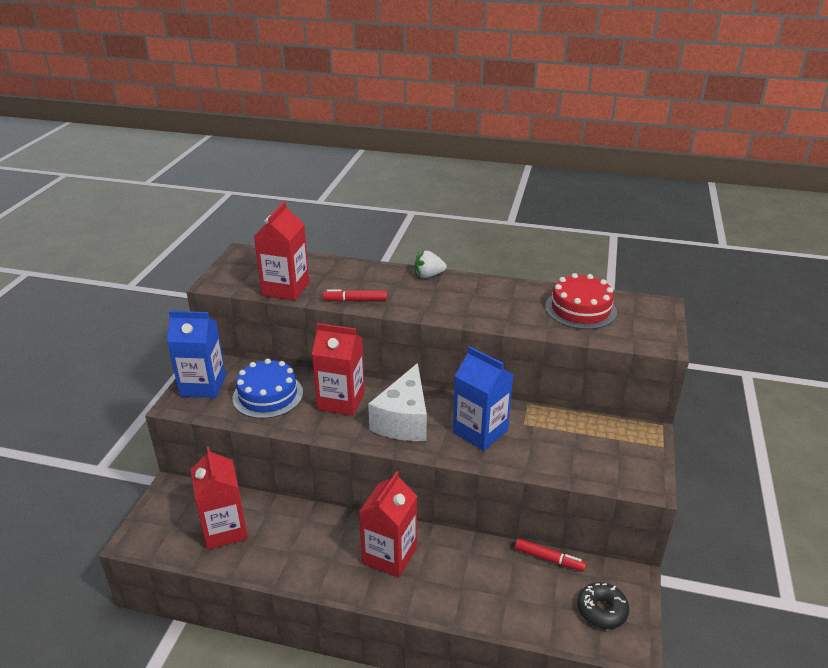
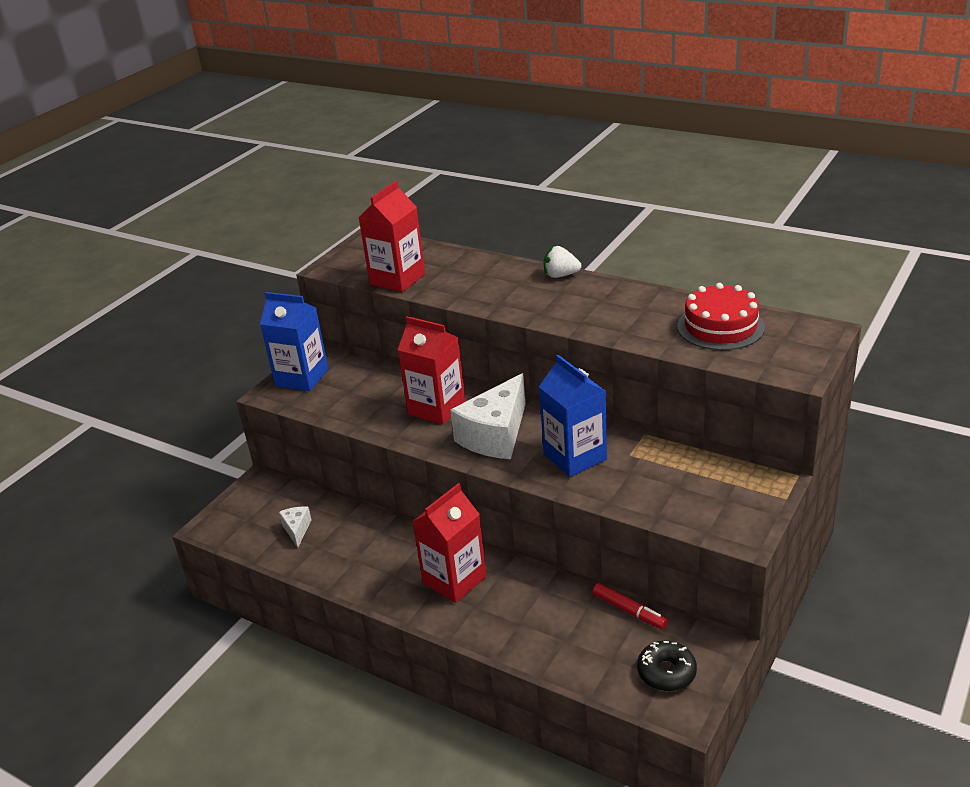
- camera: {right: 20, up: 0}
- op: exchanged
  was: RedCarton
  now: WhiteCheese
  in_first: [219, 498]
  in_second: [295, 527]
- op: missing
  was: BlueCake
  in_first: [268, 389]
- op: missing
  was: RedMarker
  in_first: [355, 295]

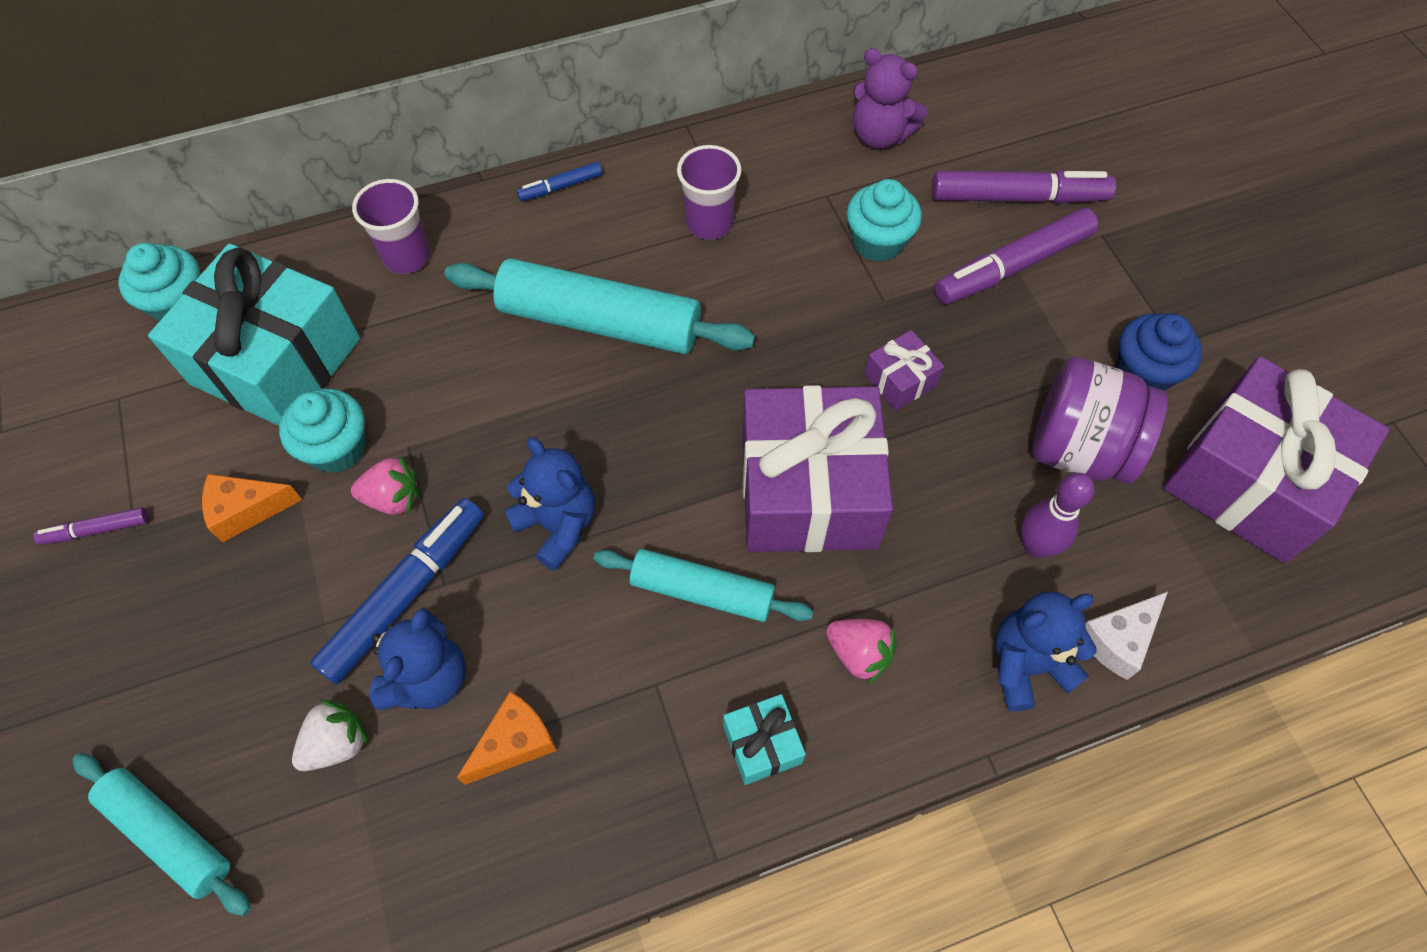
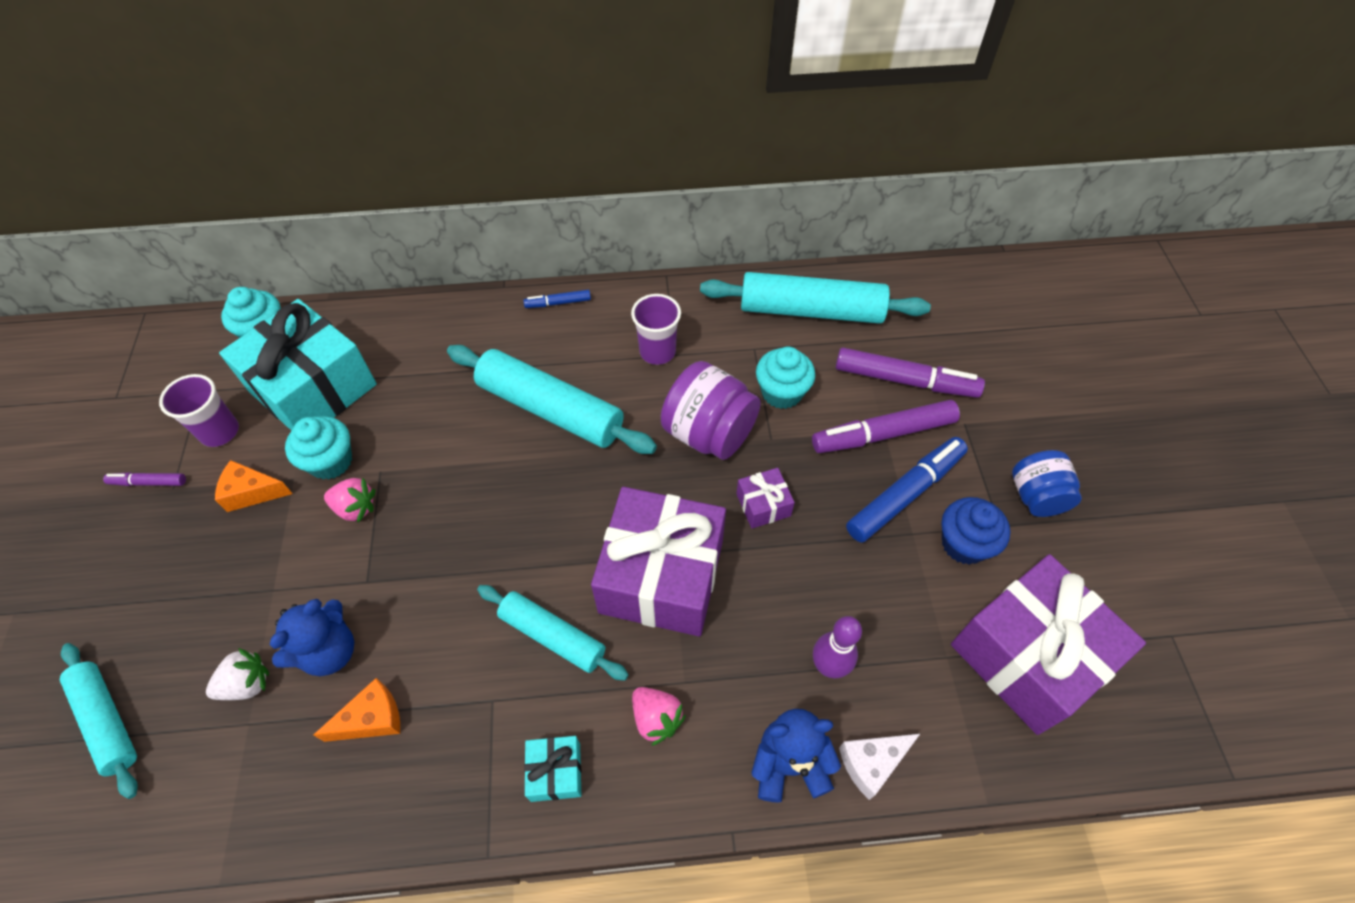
- camera: {right: 15, up: -5}
- op: relocated
  was: PurpleCup
  in_first: [391, 226]
  in_second: [199, 410]
- op: relocated
  was: PurpleJar
  in_first: [1100, 420]
  in_second: [711, 410]
- op: exchanged
  was: PurpleTeddyBear
  now: TurquoiseRollingPin
  in_first: [890, 98]
  in_second: [815, 298]
- op: relocated
  was: BlueMarker
  in_first: [397, 591]
  in_second: [907, 490]
- op: appeared
  now: BlueJar
  in_second: [1047, 483]
- op: missing
  was: BlueTeddyBear
  in_first: [549, 504]

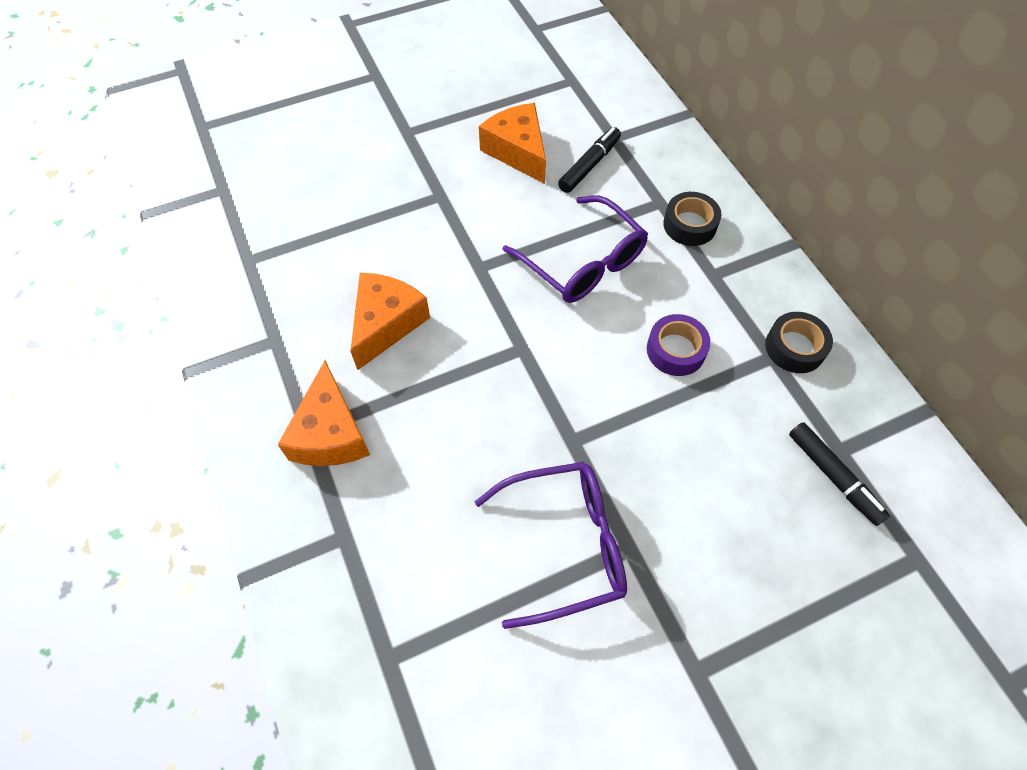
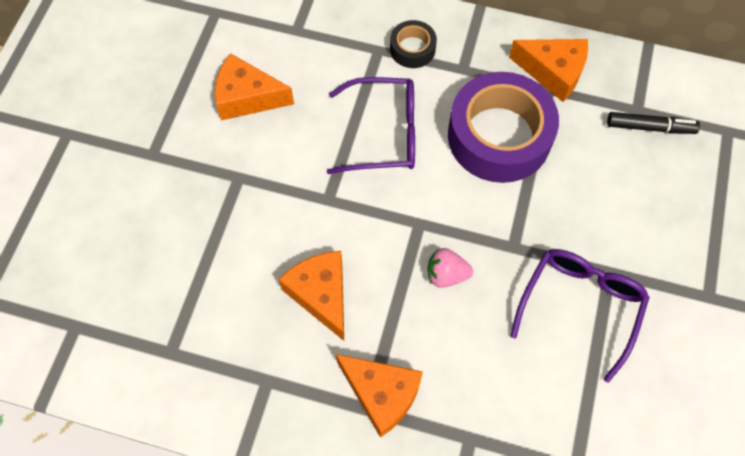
- camera: {right: -50, up: 5}
- op: appeared
  now: PinkStrawberry
  in_second: [450, 268]
- op: size
  was: PurpleTape
  in_first: [679, 345]
  in_second: [503, 127]
  ratio: 2.15
- op: exchanged
  was: BlackTape
  now: OrangeCheese
  in_first: [799, 342]
  in_second: [548, 70]
- op: missing
  was: BlackMarker
  in_first: [589, 160]

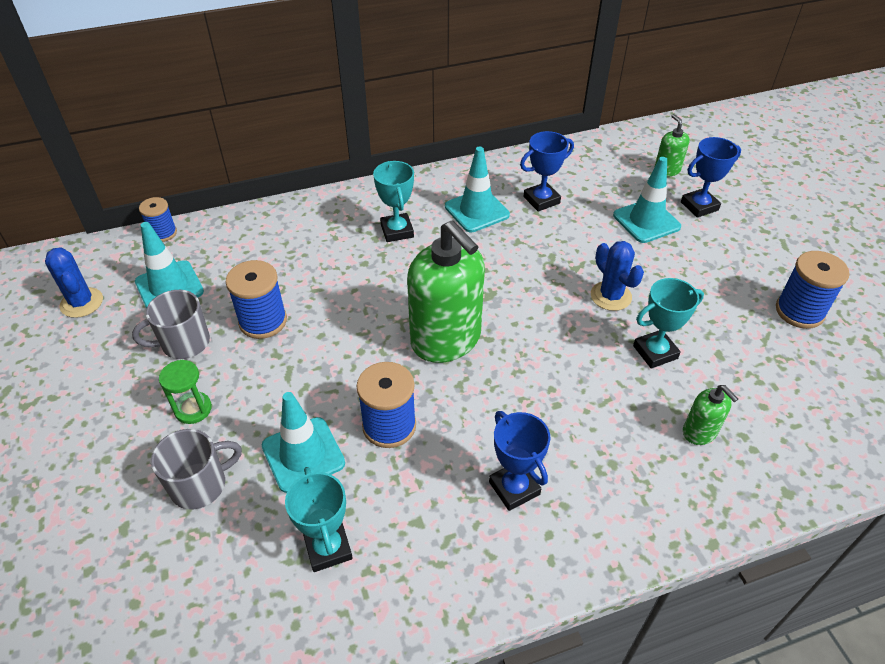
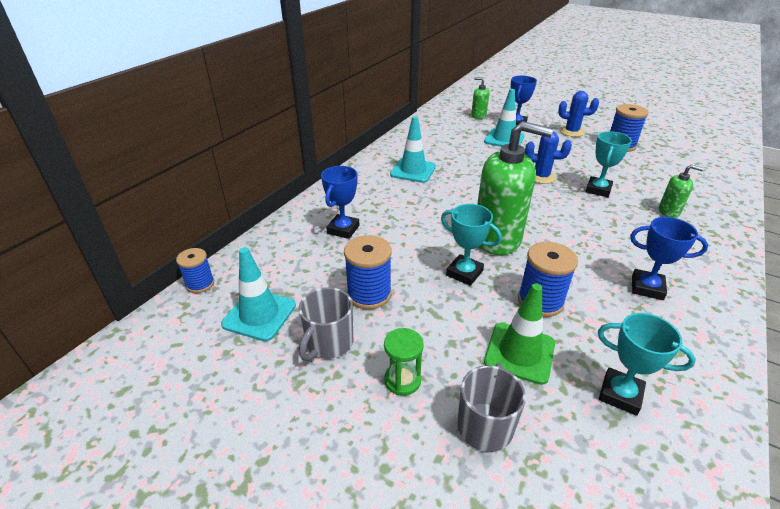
- camera: {right: -40, up: -10}
- op: relocated
  was: BlueTrophy
  in_first: [547, 171]
  in_second: [340, 202]
- op: relocated
  was: TurquoiseTrophy
  in_first: [393, 201]
  in_second: [471, 245]
- op: colour
  was: TurquoiseTrafficCone
  now: GreenTrafficCone
  in_first: [303, 442]
  in_second: [519, 334]
- op: relocated
  was: BlueCactus
  in_first: [74, 282]
  in_second: [578, 114]

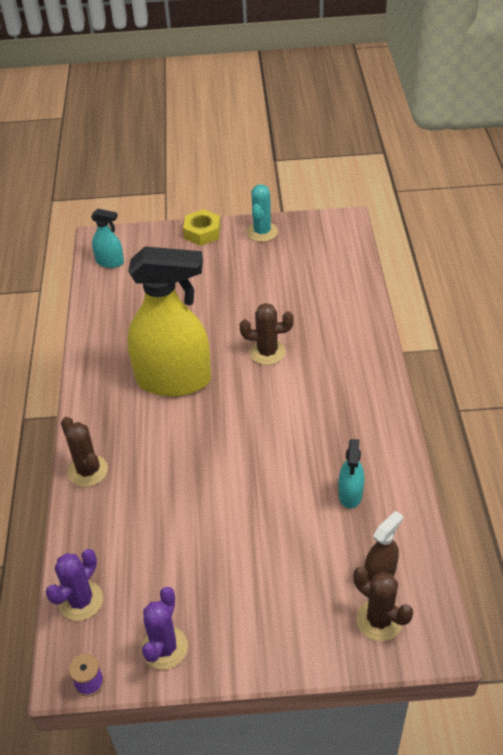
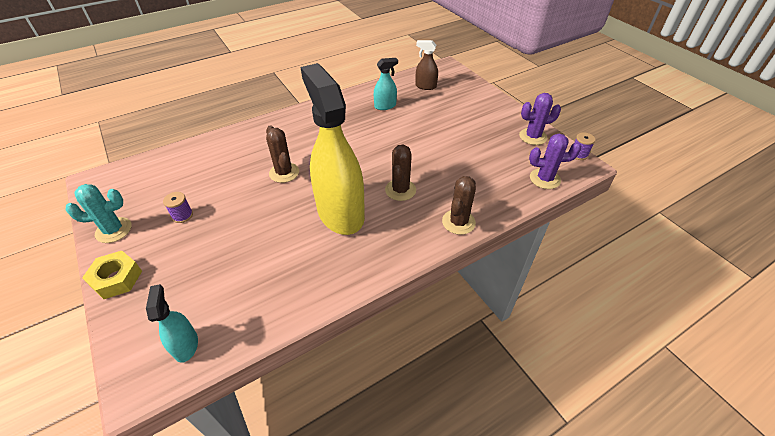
- camera: {right: -120, up: 0}
- op: appeared
  now: PurpleSpool
  in_second: [178, 207]
- op: relocated
  was: BrownCactus
  in_first: [383, 604]
  in_second: [400, 172]

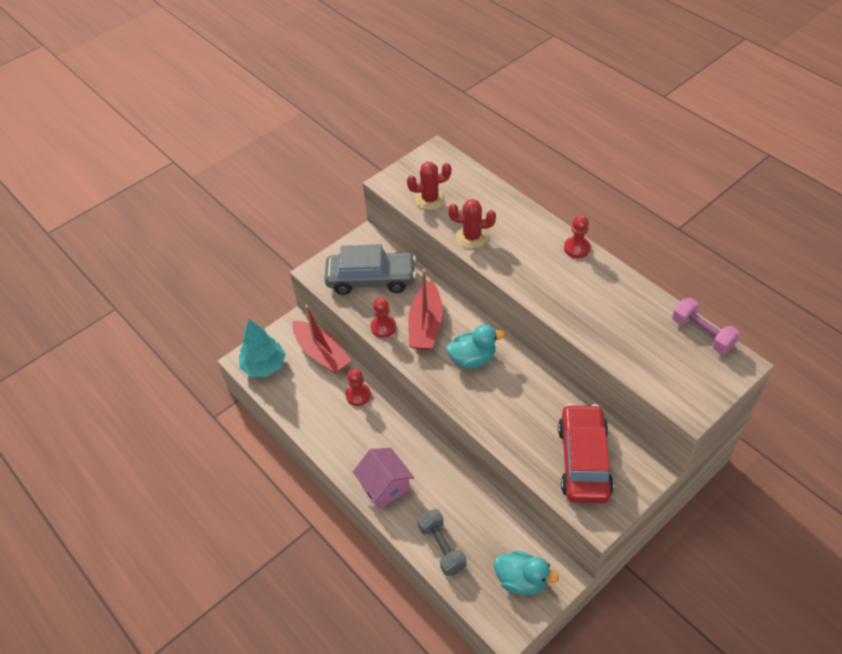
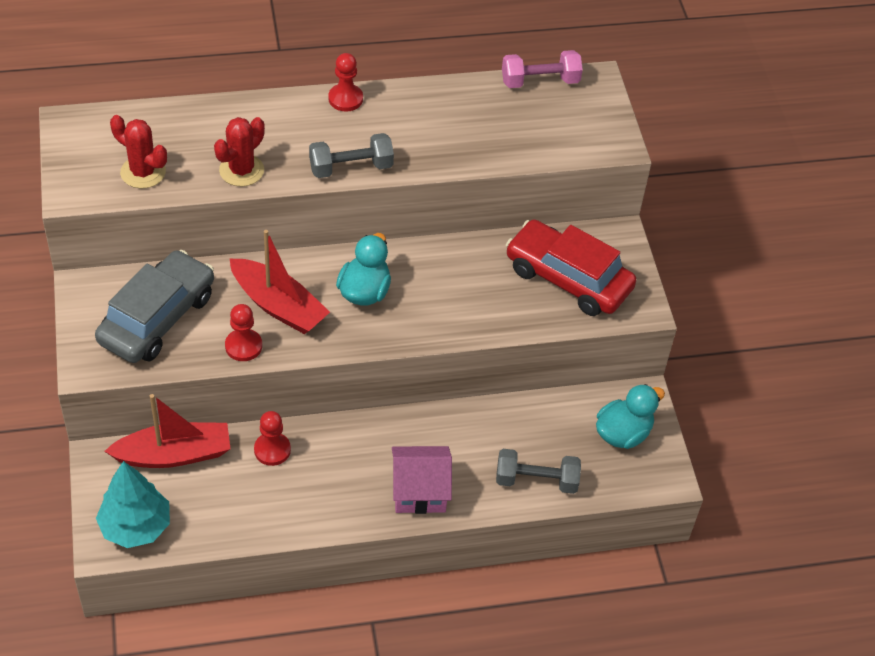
- camera: {right: -65, up: 0}
- op: spun
  was: RedCactus
  in_first: [429, 186]
  in_second: [138, 151]
  clockwise: -75
- op: appeared
  now: GreyDumbbell
  in_second: [351, 155]

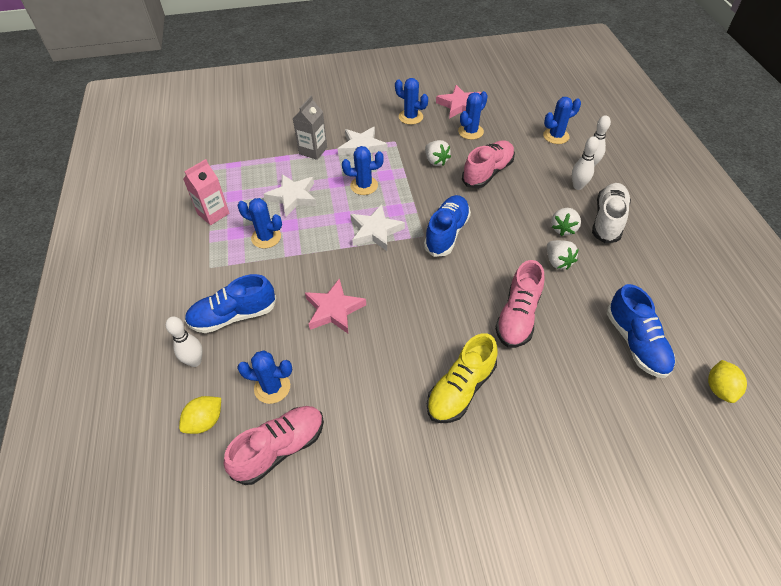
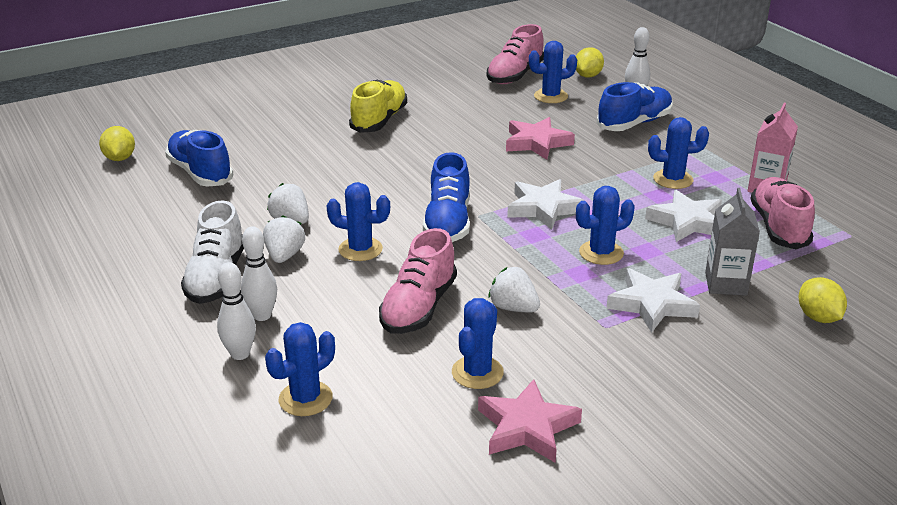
- camera: {right: 160, up: -20}
- op: relocated
  was: BlueCactus
  in_first: [411, 101]
  in_second: [358, 221]
- op: relocated
  was: PinkShoe
  in_first: [519, 304]
  in_second: [783, 213]
- op: appeared
  now: YellowLemon
  in_second: [822, 300]

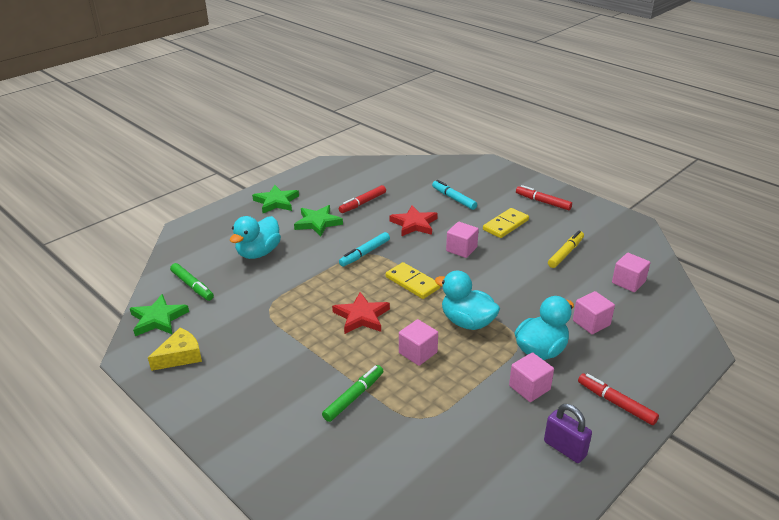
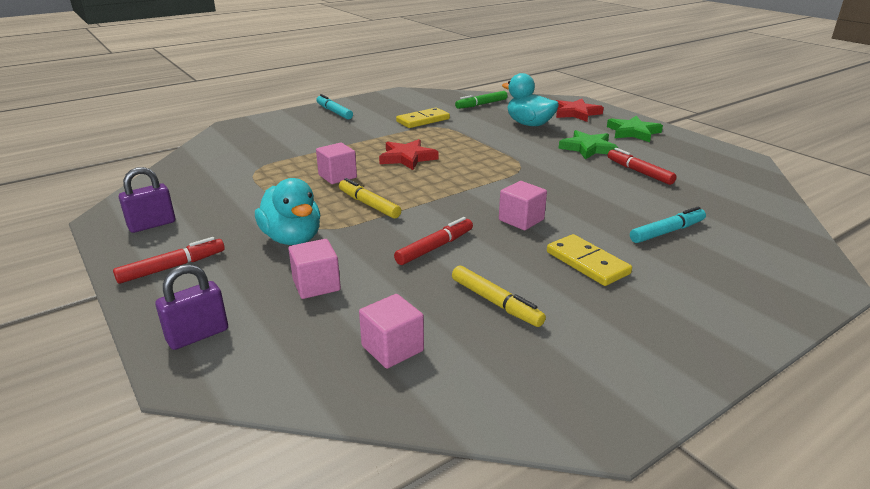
- camera: {right: 100, up: -5}
- op: appeared
  now: PurplePadlock
  in_second: [191, 307]
- op: relocated
  was: TurquoiseMarker
  in_first: [364, 249]
  in_second: [334, 106]
- op: exchanged
  was: TurquoiseDuck
  now: YellowMarker
  in_first: [467, 300]
  in_second: [370, 198]
- op: relocated
  was: RedMarker
  in_first: [544, 197]
  in_second: [433, 241]
- op: relocated
  was: YellowDomino
  in_first: [413, 280]
  in_second: [423, 118]
- op: relocated
  was: RedStar
  in_first: [414, 221]
  in_second: [580, 110]
- op: missing
  was: GreenStar
  in_first: [159, 315]
- op: missing
  was: YellowCheese
  in_first: [175, 349]
- op: missing
  was: GreenMarker
  in_first: [352, 393]
- op: missing
  was: PinkCube
  in_first: [531, 377]

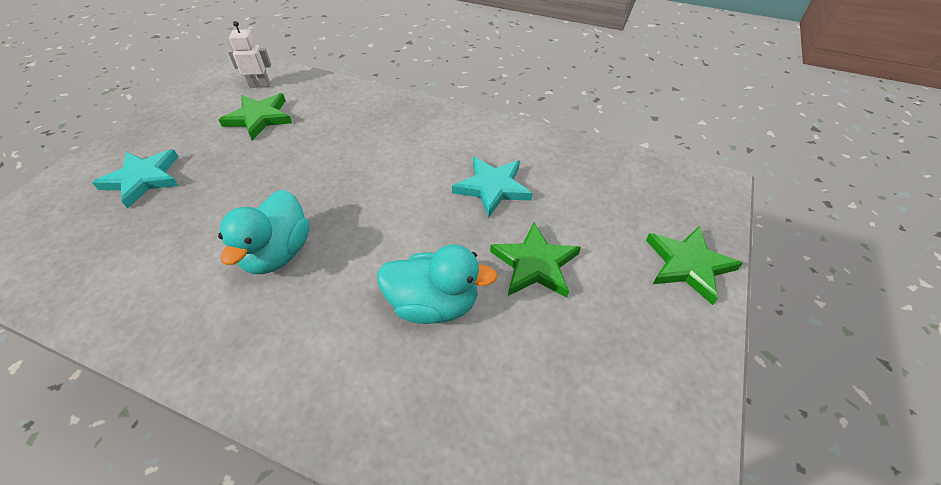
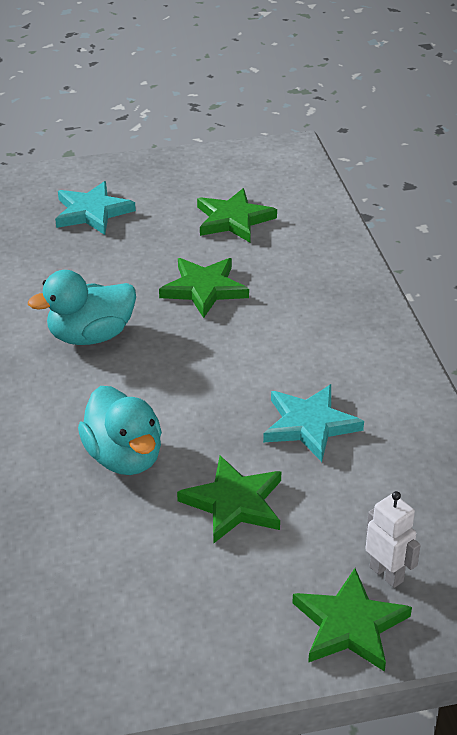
- camera: {right: 55, up: -10}
- op: appeared
  now: GreenStar
  in_second: [204, 288]
- op: relocated
  was: WhiteRobot
  in_first: [249, 54]
  in_second: [393, 539]

